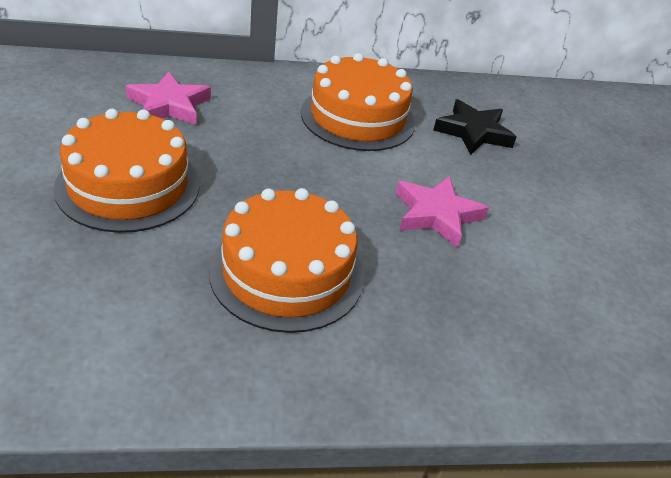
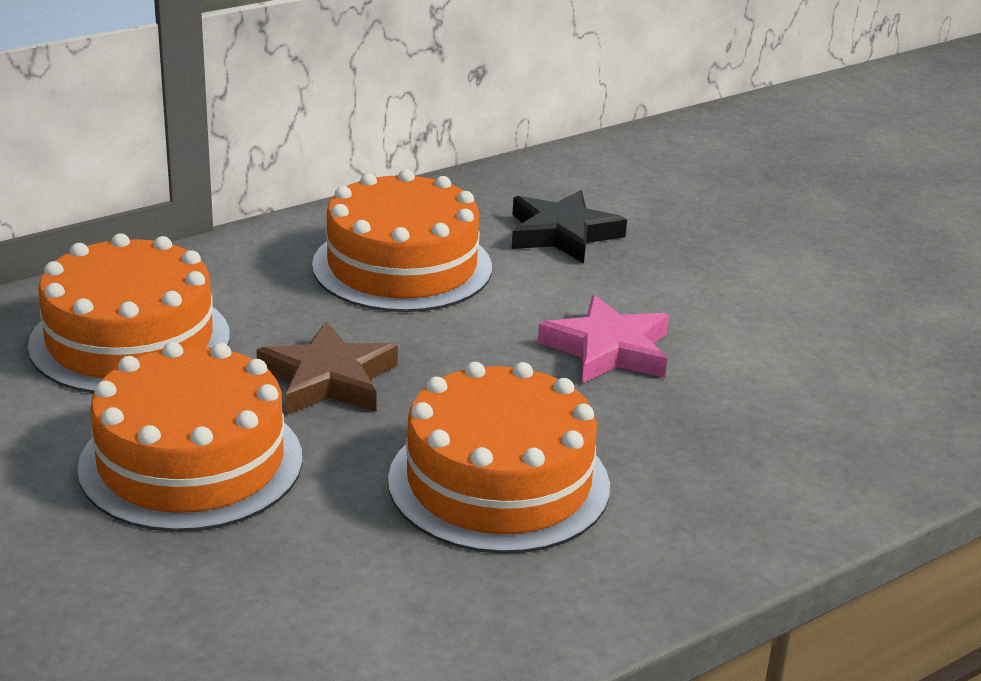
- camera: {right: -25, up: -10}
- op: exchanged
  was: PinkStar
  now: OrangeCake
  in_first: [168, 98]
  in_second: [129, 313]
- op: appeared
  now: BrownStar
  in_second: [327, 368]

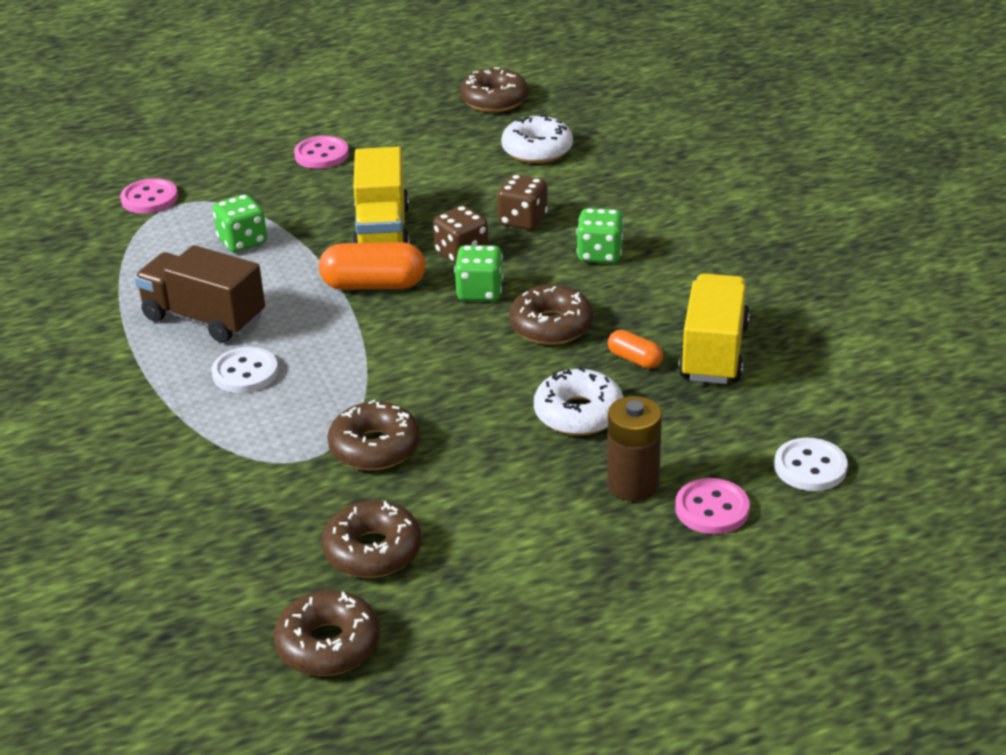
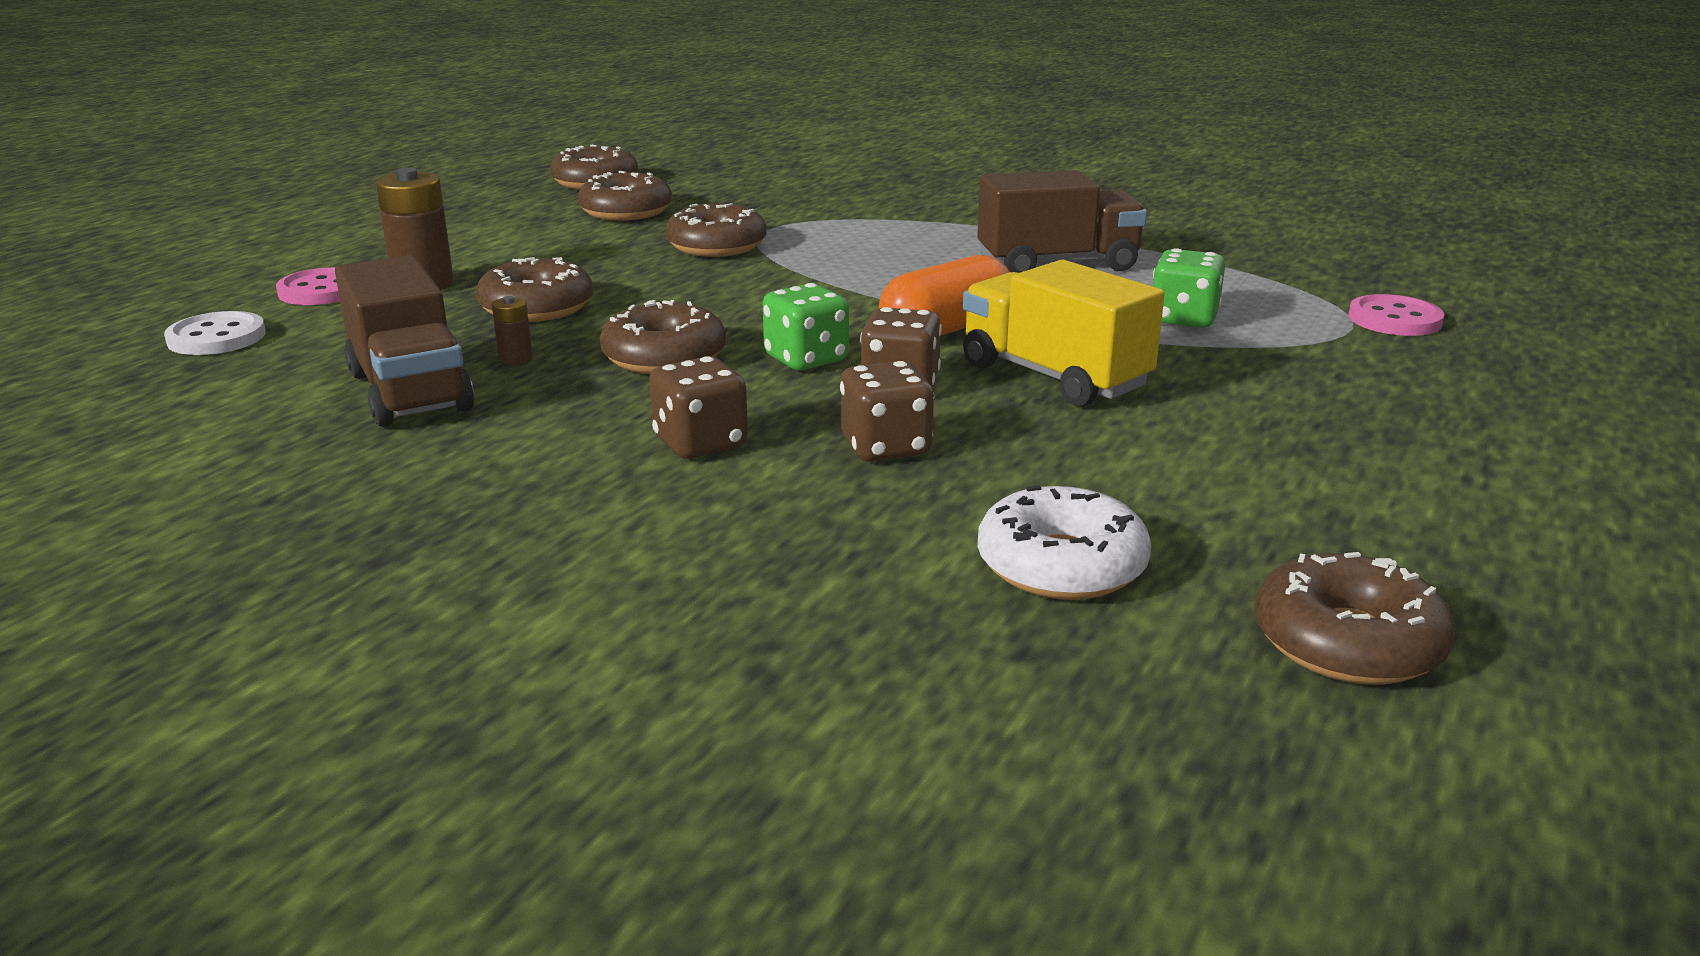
- camera: {right: 140, up: -10}
- op: colour
  was: YellowTruck
  now: BrownTruck
  in_first: [714, 328]
  in_second: [404, 341]
- op: colour
  was: WhiteDonut
  now: BrownDonut
  in_first: [579, 401]
  in_second: [534, 289]
- op: exchanged
  was: OrangeCapsule
  now: BrownBattery
  in_first: [635, 349]
  in_second: [512, 330]
- op: colour
  was: GreenDice
  now: BrownDice
  in_first: [600, 235]
  in_second: [698, 407]
- op: missing
  was: WhiteButton
  in_first: [244, 370]
- op: missing
  was: PinkButton
  in_first: [321, 152]

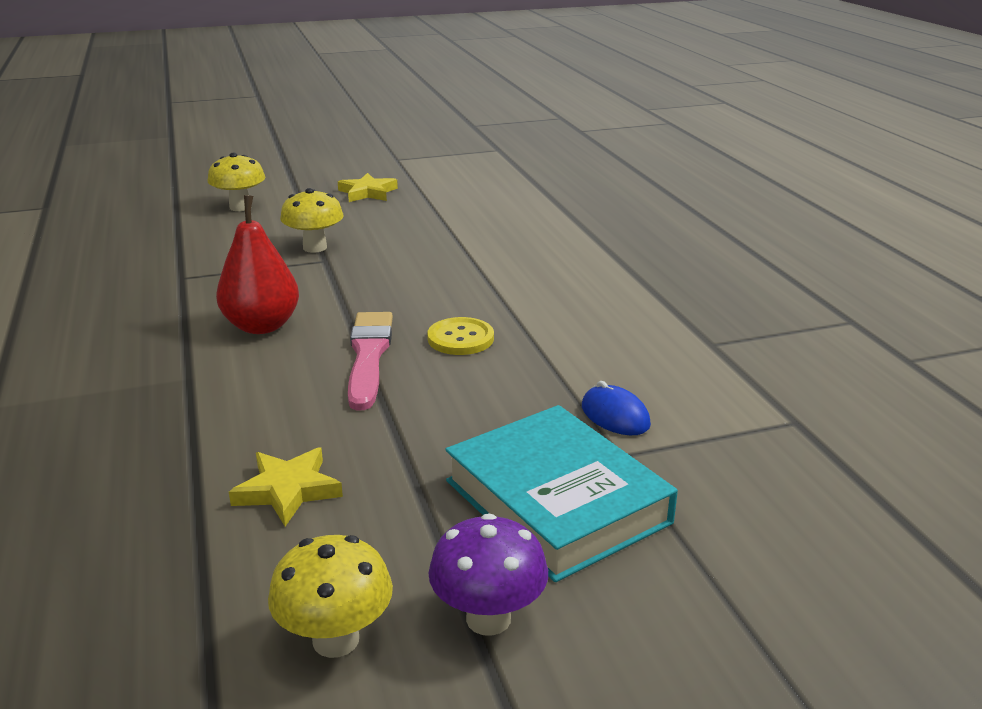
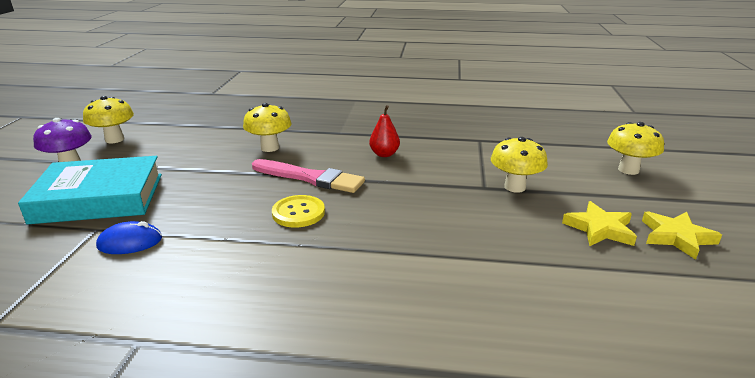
- camera: {right: 115, up: 0}
- op: appeared
  now: YellowMushroom
  in_second: [267, 127]
- op: size
  was: RedPear
  in_first: [257, 264]
  in_second: [384, 131]
  ratio: 0.58
- op: relocated
  was: YellowStar
  in_first: [286, 486]
  in_second: [599, 223]

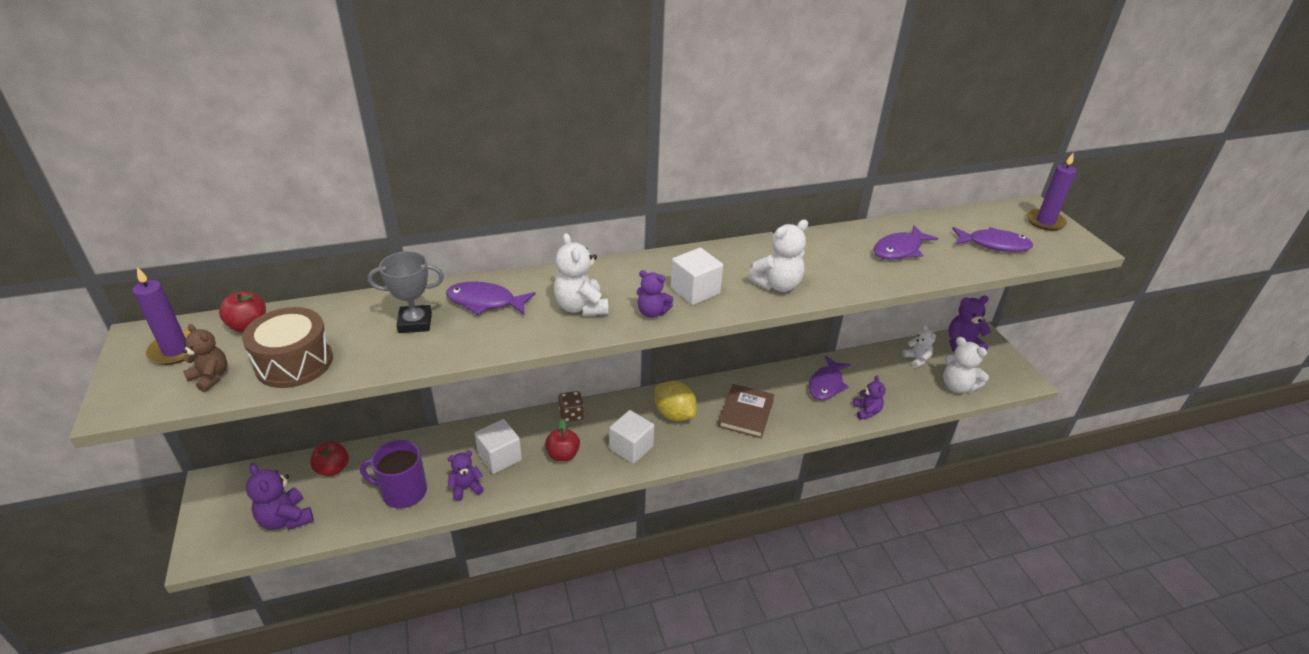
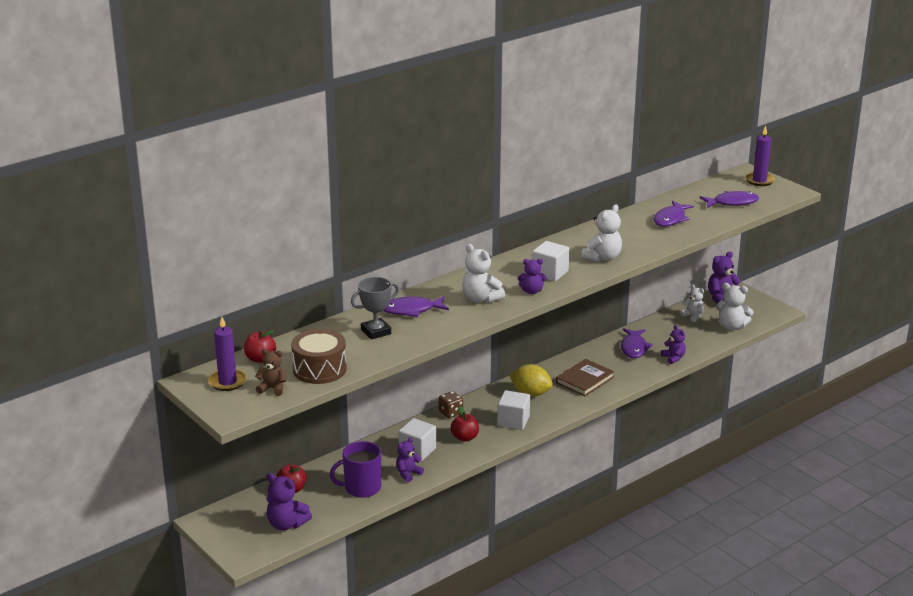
- camera: {right: -20, up: -10}
- op: spun
  was: BrownBook
  in_first: [746, 411]
  in_second: [585, 377]
  clockwise: 45

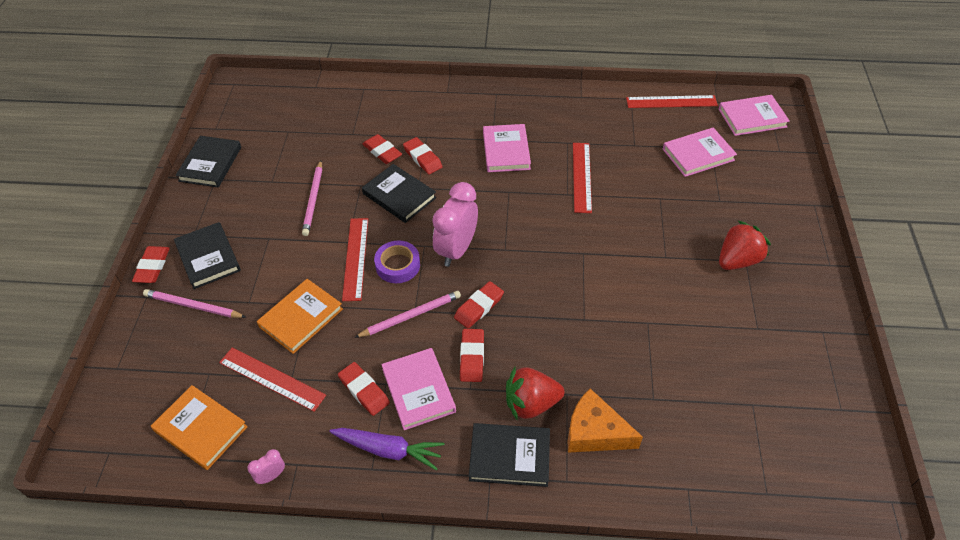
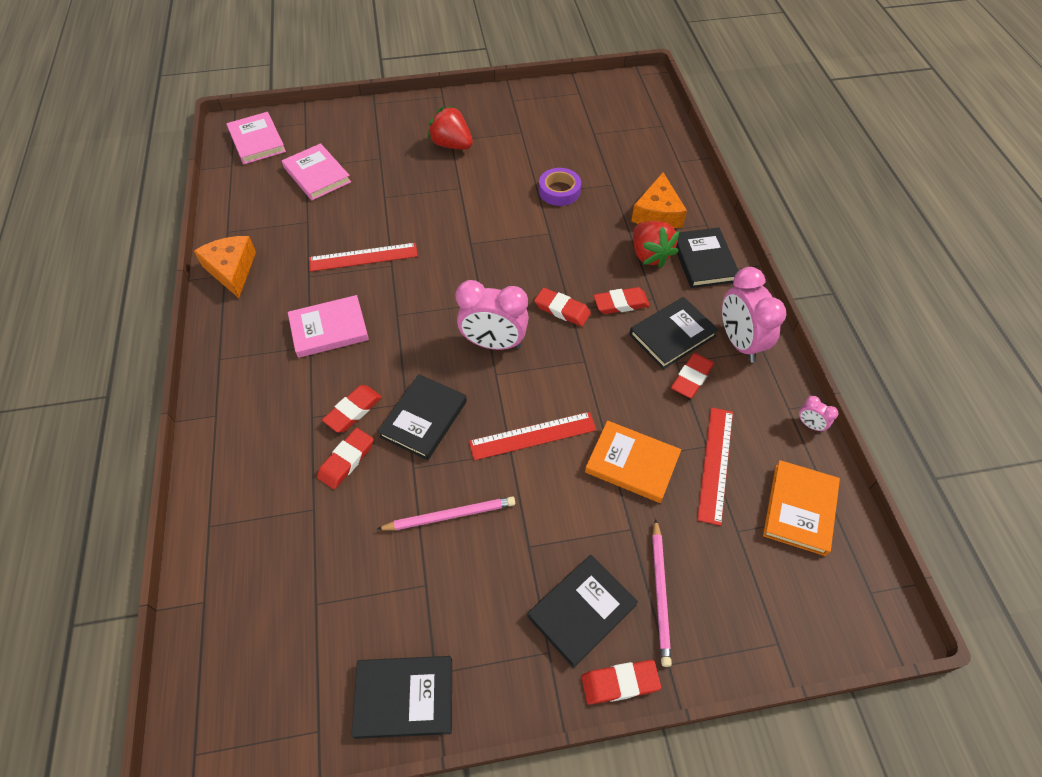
- camera: {right: -105, up: 5}
- op: appeared
  now: OrangeCheese
  in_second: [225, 267]
- op: relocated
  was: PurpleTape
  in_first: [397, 261]
  in_second: [560, 187]
- op: colour
  was: PinkBook
  now: BlackBook
  in_first: [418, 389]
  in_second: [674, 333]
- op: exchanged
  was: PurpleCarrot
  now: PinkClock
  in_first: [386, 449]
  in_second: [754, 314]
- op: missing
  was: PinkPencil
  in_first: [407, 314]
- op: missing
  was: RedRuler
  in_first: [672, 101]

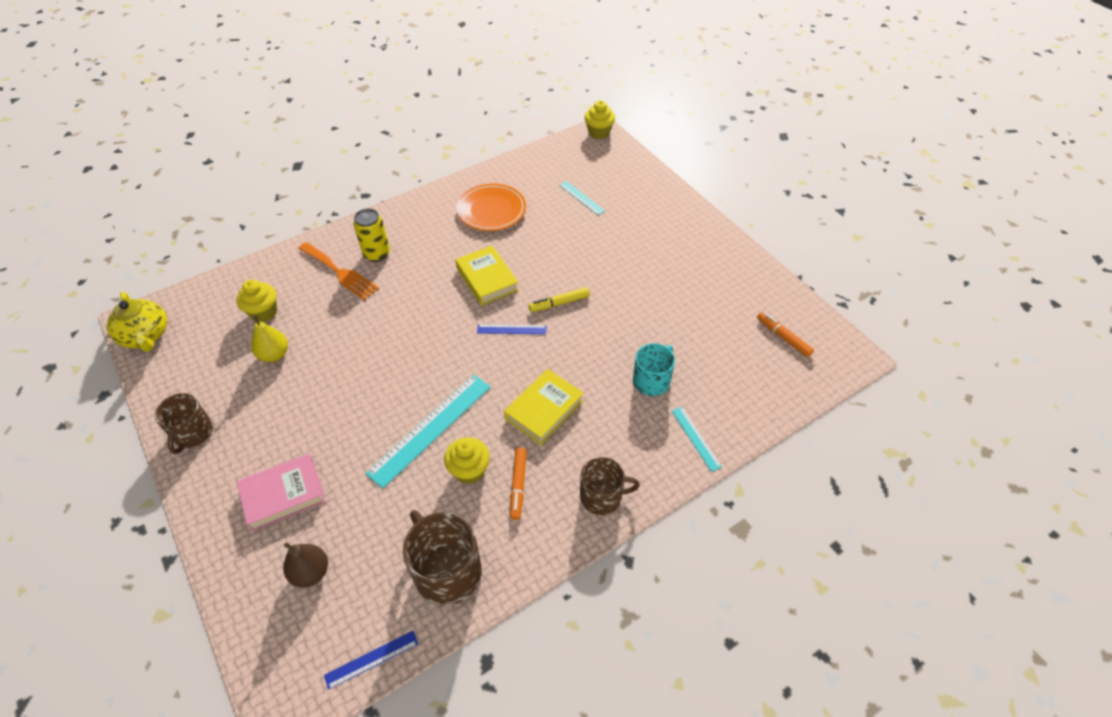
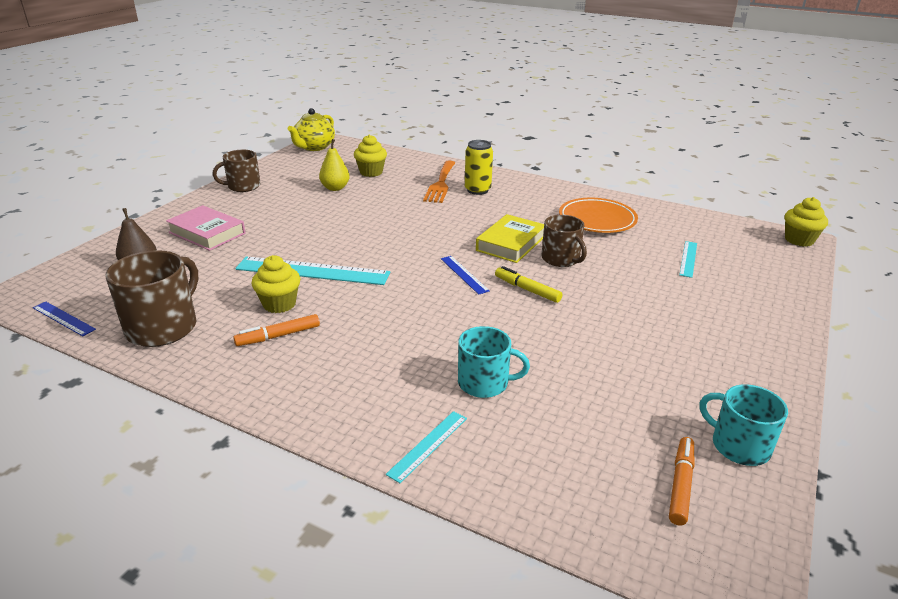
- camera: {right: 60, up: -20}
- op: relocated
  was: BrownMug
  in_first: [610, 486]
  in_second: [564, 241]
- op: appeared
  now: TurquoiseMug
  in_second: [744, 425]
- op: missing
  was: YellowBook
  in_first: [544, 407]

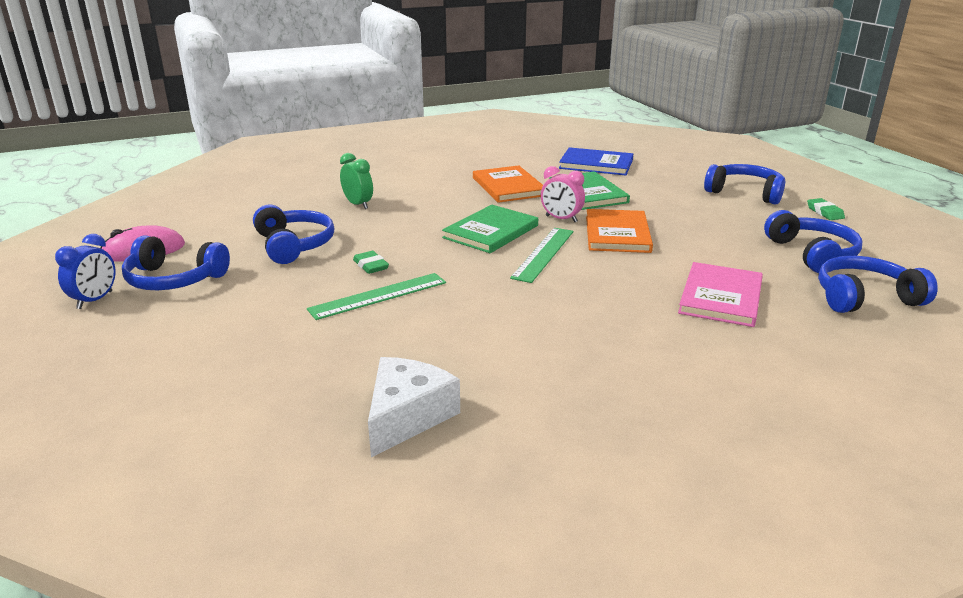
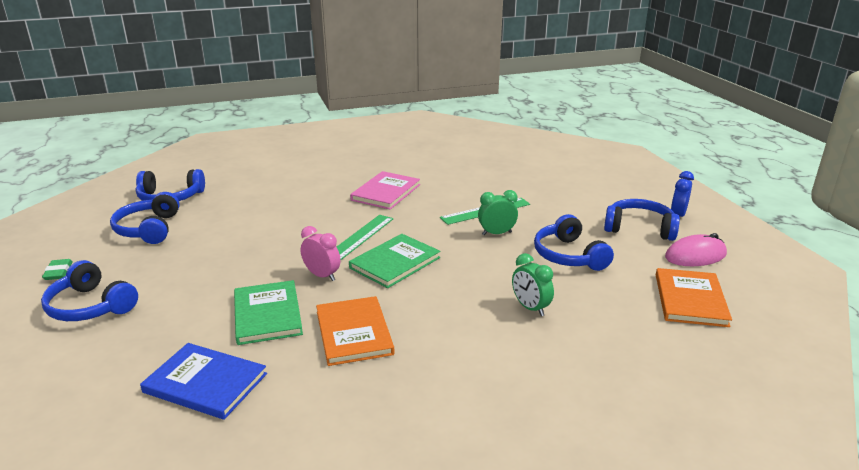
- camera: {right: -175, up: 0}
- op: relocated
  was: PinkBook
  in_first: [720, 294]
  in_second: [385, 190]
- op: exchanged
  was: GreenEraser
  now: GreenClock
  in_first: [371, 262]
  in_second: [498, 212]
- op: relocated
  was: OrangeBook
  in_first: [619, 231]
  in_second: [694, 297]
- op: missing
  was: WhiteCheese
  in_first: [414, 407]

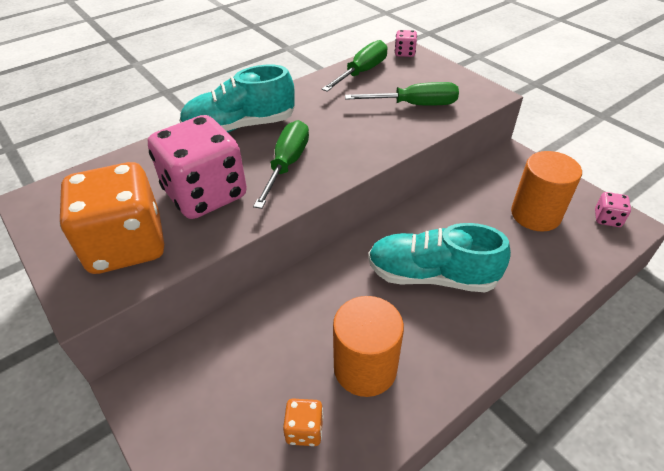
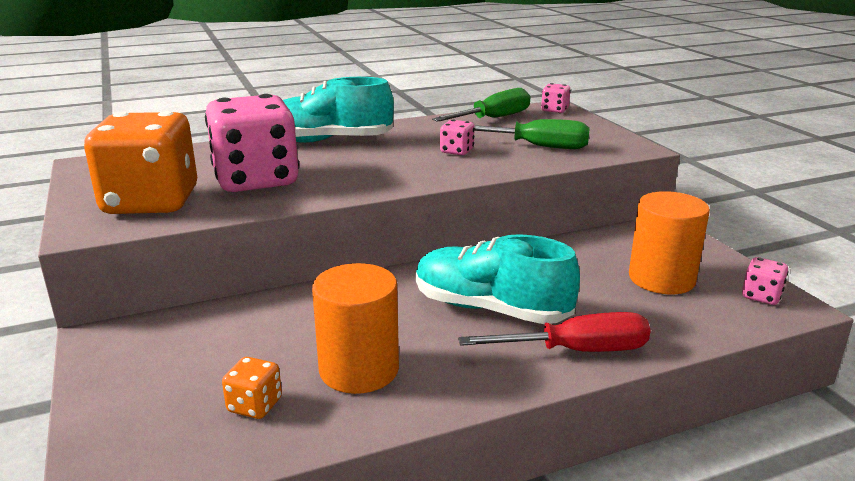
- camera: {right: 15, up: -20}
- op: appeared
  now: PinkDice
  in_second: [457, 137]
- op: appeared
  now: RedScrewdriver
  in_second: [554, 332]
- op: missing
  was: GreenScrewdriver
  in_first: [281, 164]

